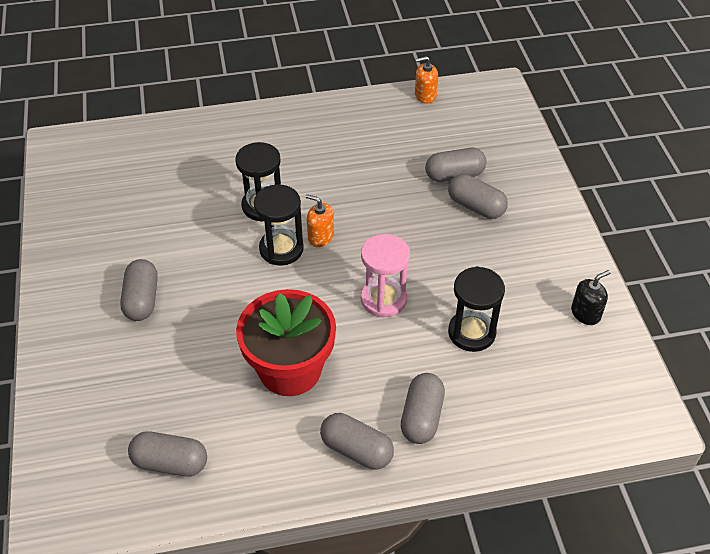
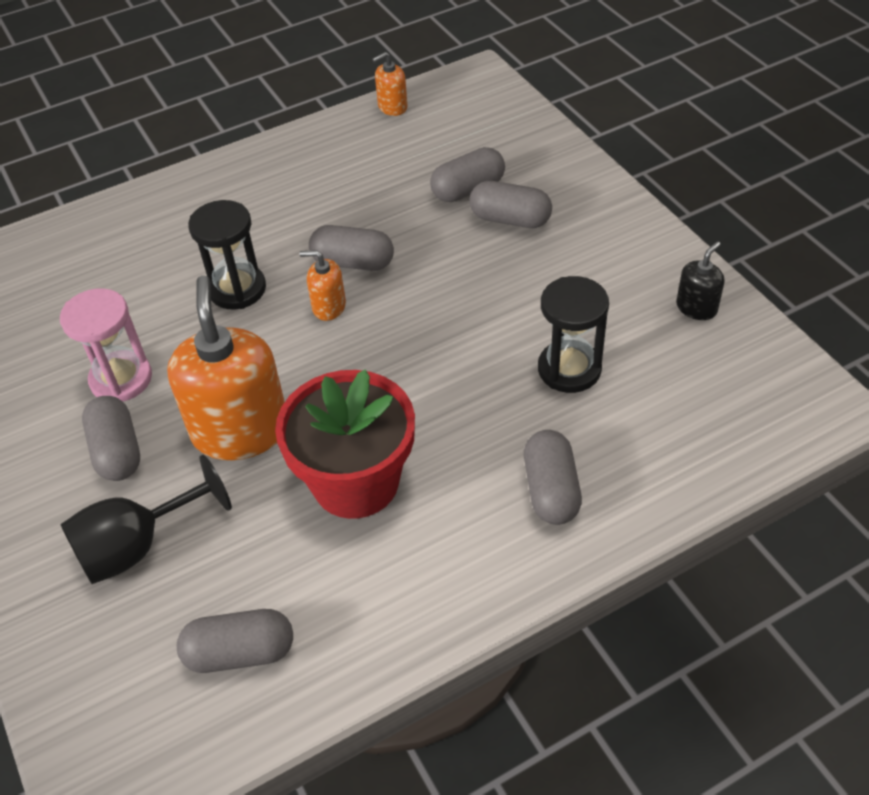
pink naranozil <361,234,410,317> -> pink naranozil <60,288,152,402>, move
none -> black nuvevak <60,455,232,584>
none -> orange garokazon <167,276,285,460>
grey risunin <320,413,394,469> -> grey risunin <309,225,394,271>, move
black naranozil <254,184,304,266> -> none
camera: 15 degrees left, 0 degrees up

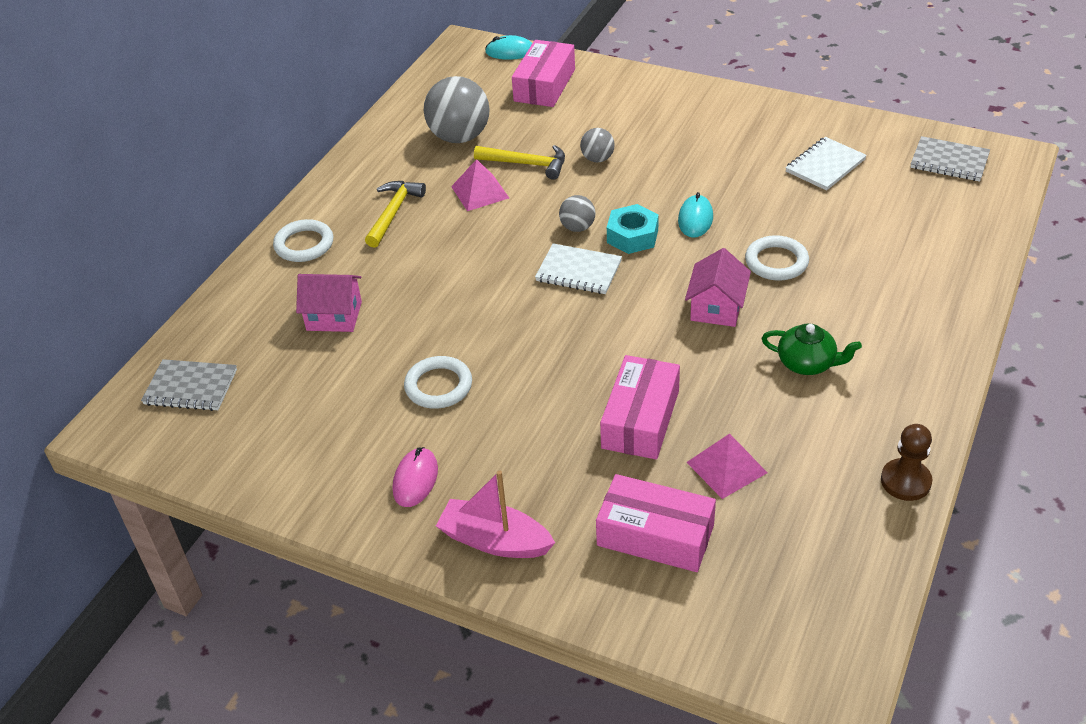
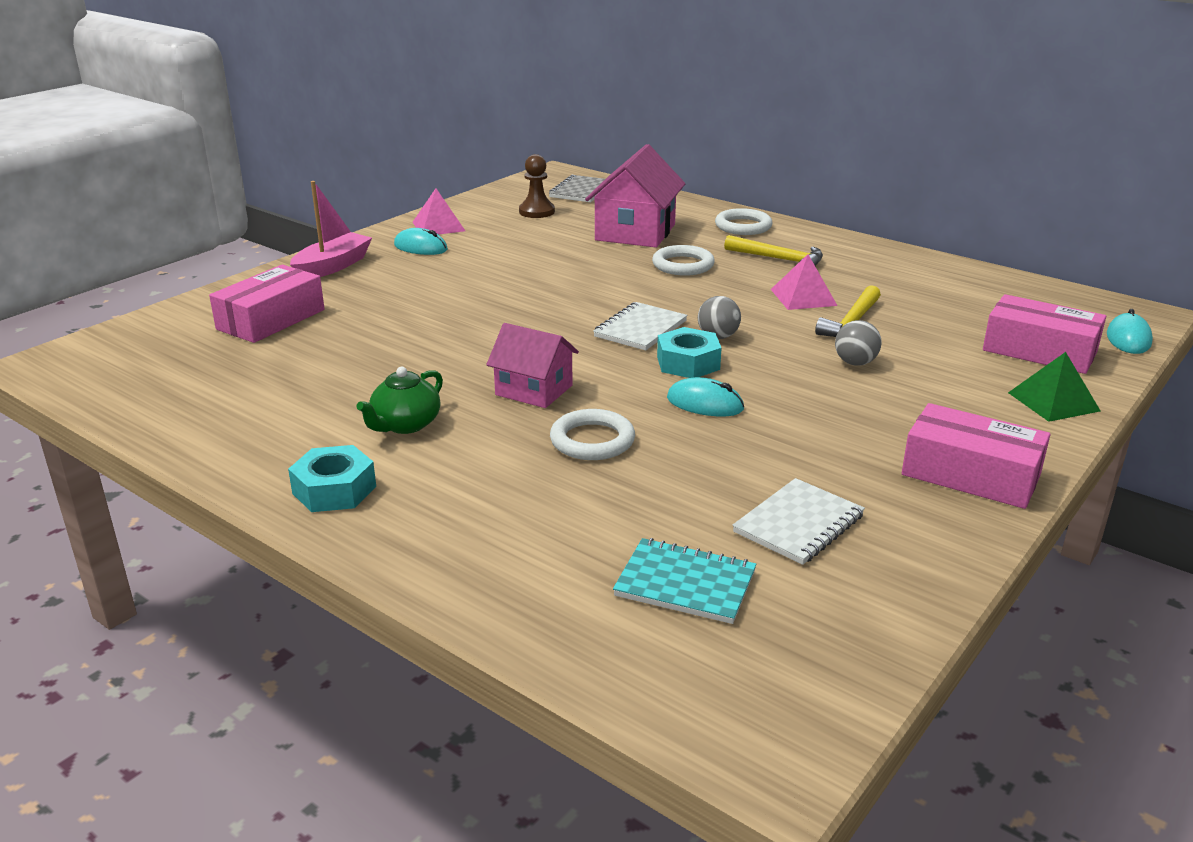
none -> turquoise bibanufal <288,445,376,512>
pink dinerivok <393,447,438,507> -> turquoise dinerivok <394,228,448,255>
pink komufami <686,433,767,499> -> pink komufami <413,188,465,235>, move
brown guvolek <881,424,933,501> -> brown guvolek <519,154,555,218>, move
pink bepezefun <296,274,362,332> -> pink bepezefun <585,144,685,247>, x1.60
none -> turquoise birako <613,538,756,624>
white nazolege <404,356,472,409> -> white nazolege <652,245,715,276>, move
white birako <785,137,867,191> -> white birako <733,478,865,565>, 75 degrees clockwise
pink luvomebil <600,355,680,459> -> pink luvomebil <902,403,1050,509>, move
none -> green komufami <1008,352,1100,422>
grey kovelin <424,76,490,143> -> none
grey birako <911,136,990,182> -> none
camera: 100 degrees right, 15 degrees down

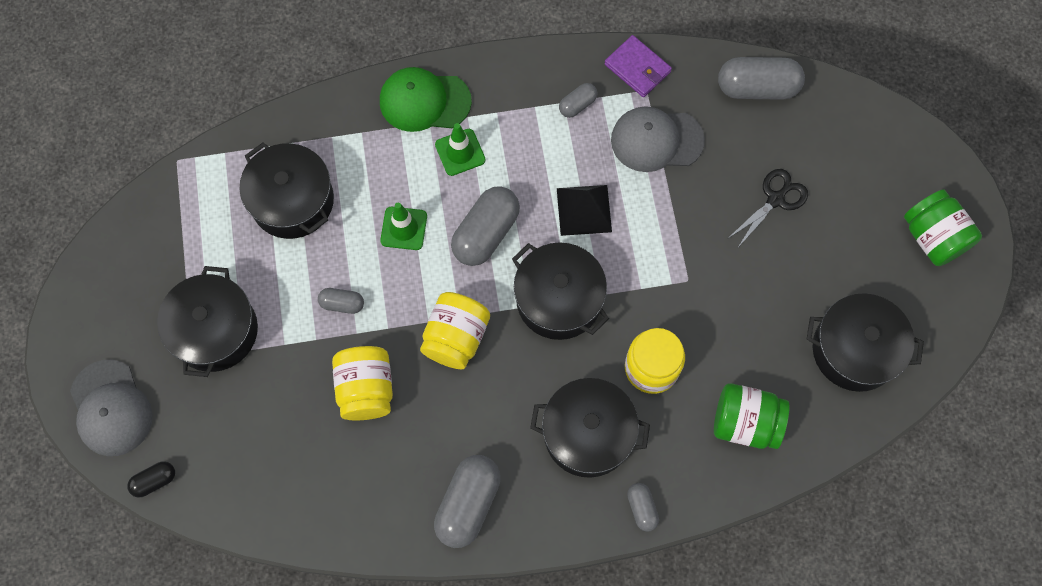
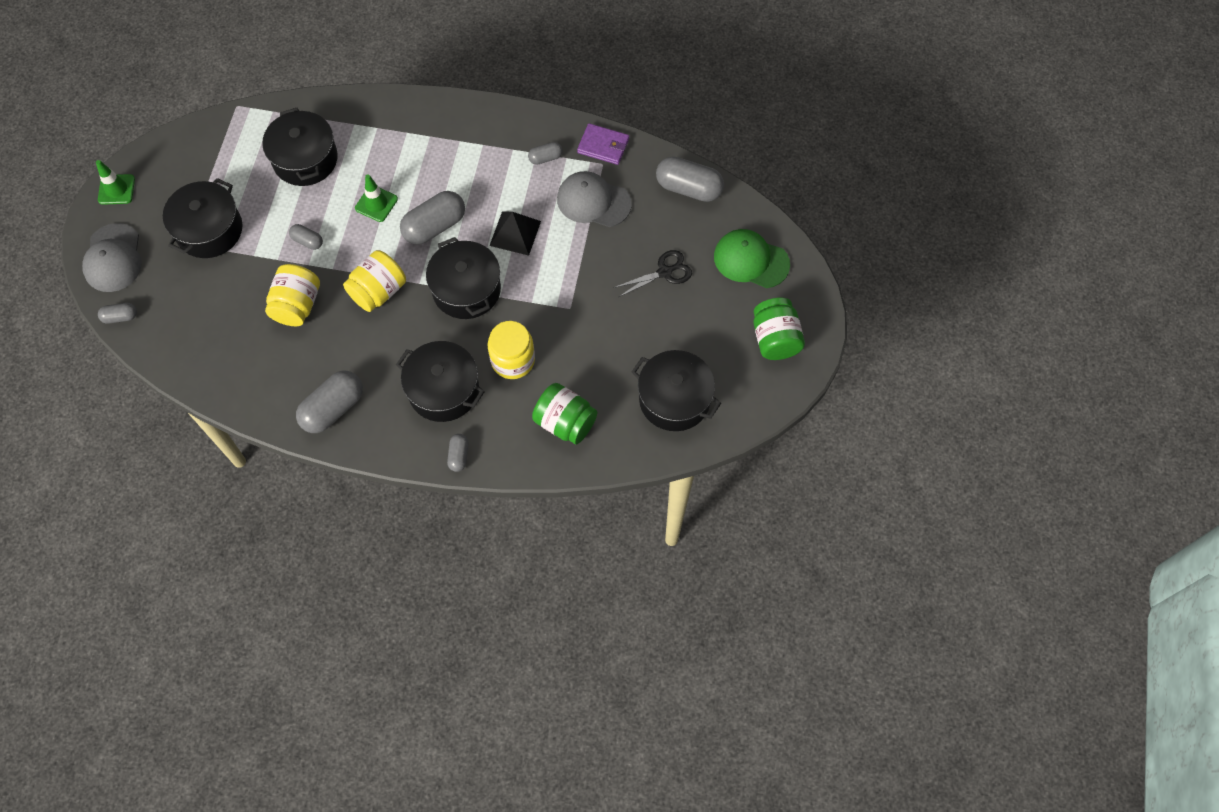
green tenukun <435,123,485,176> -> green tenukun <96,160,135,205>, move
black risunin <127,461,175,497> -> grey risunin <98,303,137,324>
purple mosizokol <604,35,672,97> -> purple mosizokol <577,123,629,165>, 45 degrees counterclockwise
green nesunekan <380,67,472,132> -> green nesunekan <714,229,790,288>, move
camera: 20 degrees right, 5 degrees down

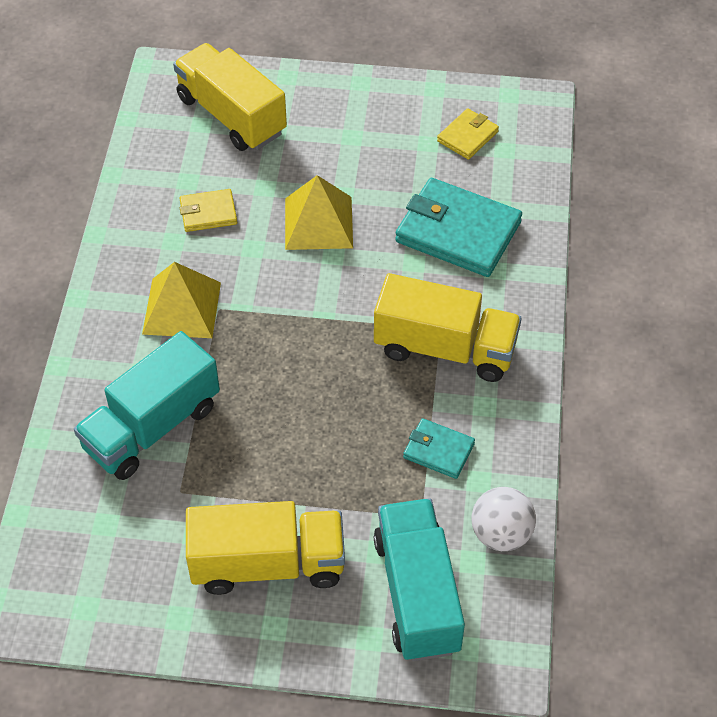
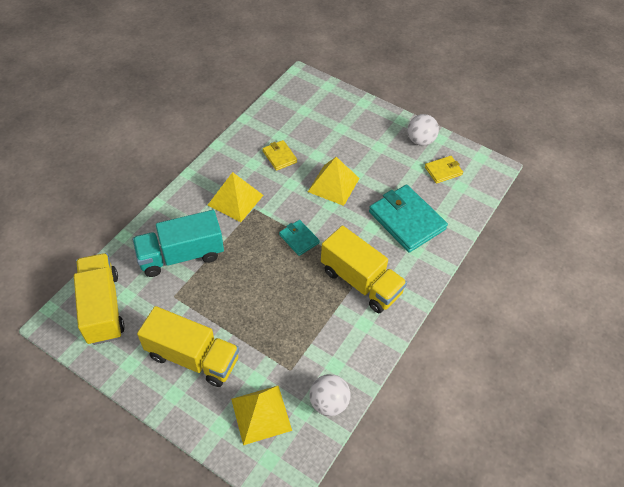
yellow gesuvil <173,43,287,151> -> yellow gesuvil <74,253,125,345>, move
turquoise gesuvil <374,498,465,661> -> yellow komufami <231,386,292,445>
yellow mosizokol <179,189,237,232> -> yellow mosizokol <263,140,297,171>, 45 degrees clockwise
turquoise mosizokol <403,418,475,479> -> turquoise mosizokol <279,220,320,256>, move
none -> white kovelin <407,114,439,146>
camera: 25 degrees right, 0 degrees up

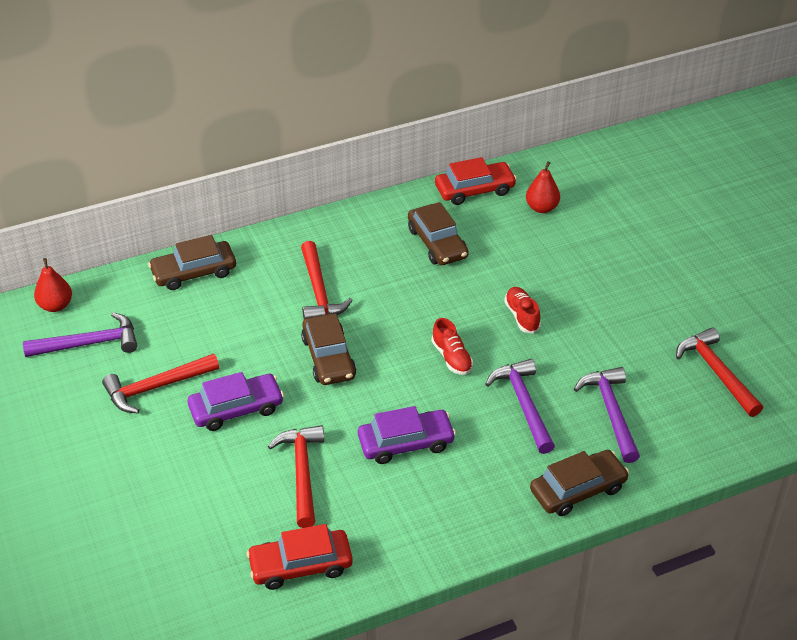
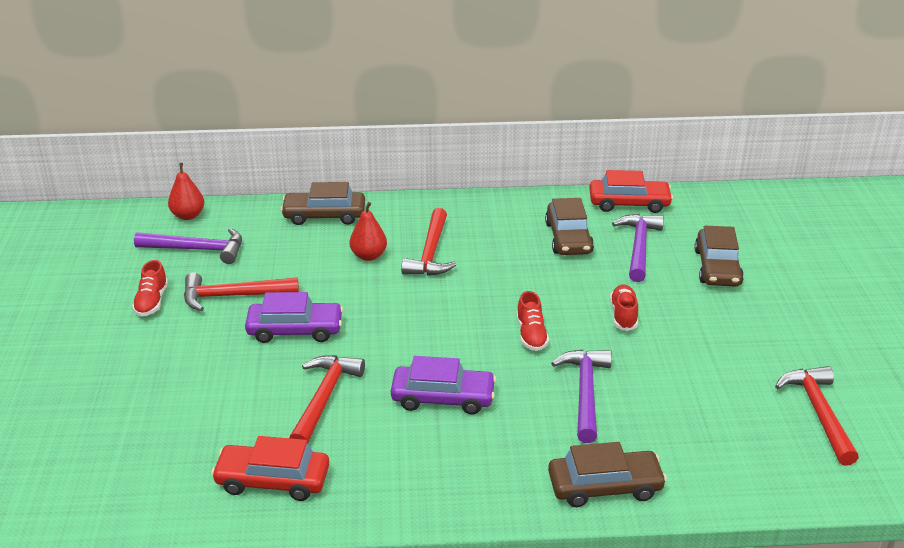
none -> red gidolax <132,260,168,317>
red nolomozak <526,162,560,213> -> red nolomozak <350,202,387,261>, move
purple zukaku <574,367,640,463> -> purple zukaku <612,214,664,282>, move
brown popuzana <301,314,356,385> -> brown popuzana <694,226,744,287>, move
camera: 20 degrees right, 10 degrees down

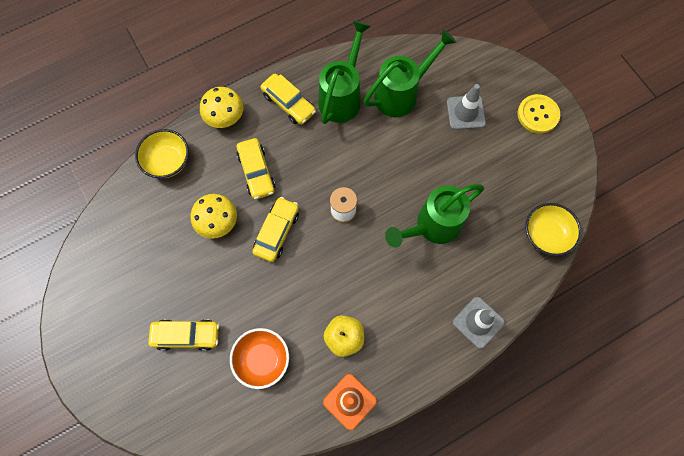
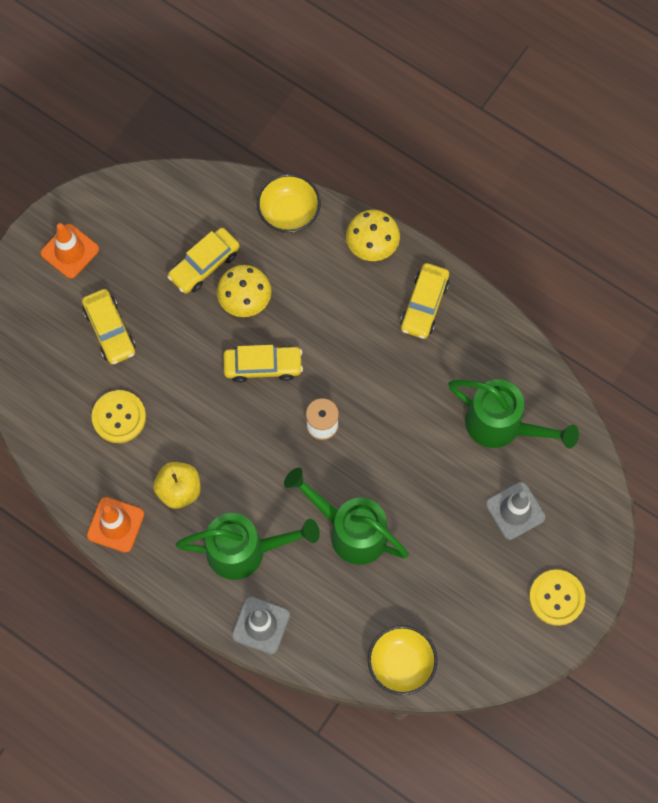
none -> orange tenukun <41,223,99,279>
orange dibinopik <230,328,289,389> -> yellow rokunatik <92,390,146,443>
yellow popuzana <237,138,275,199> -> yellow popuzana <167,228,240,294>, move
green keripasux <318,20,371,124> -> green keripasux <176,513,320,580>, move
camera: 65 degrees right, 0 degrees up

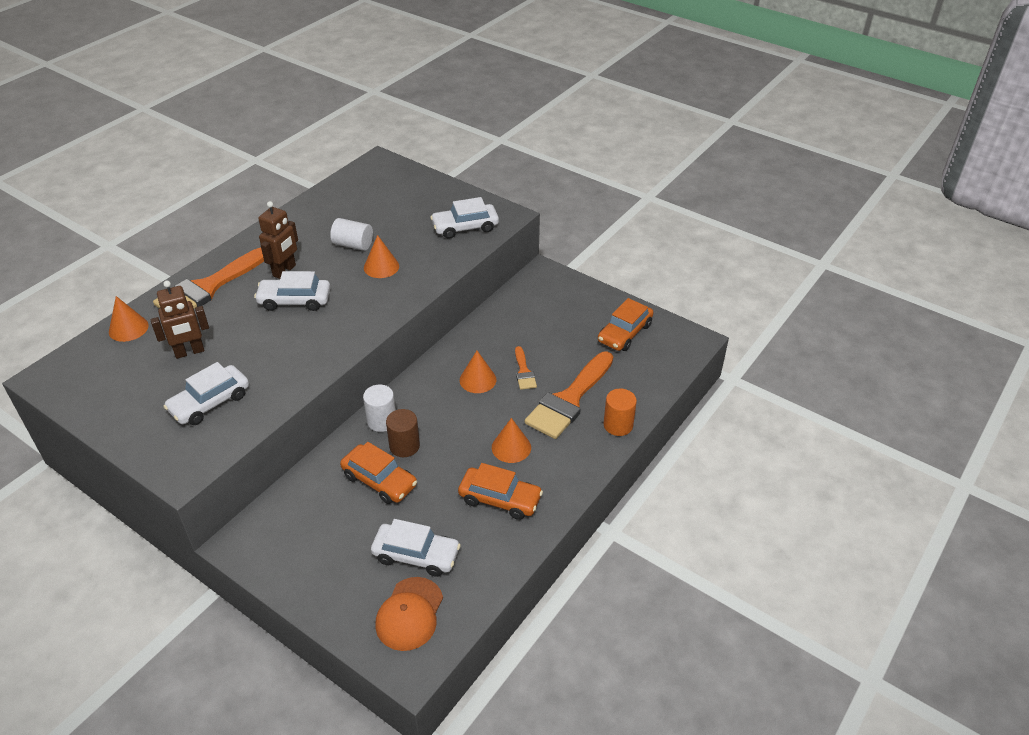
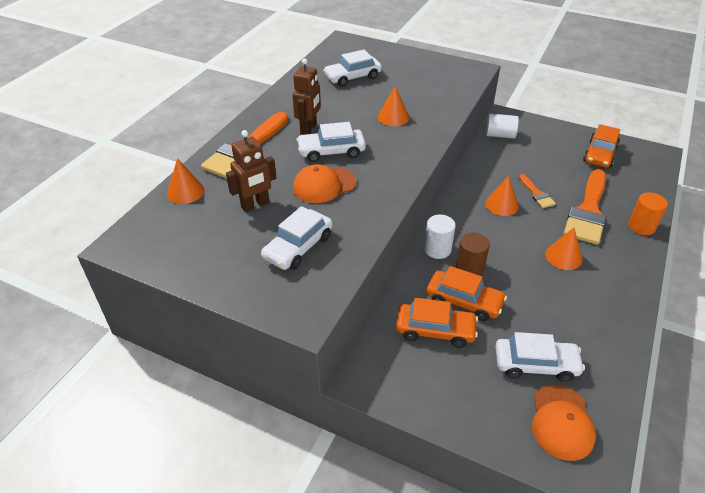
none -> orange nesunekan <293,164,357,203>
white popuzana <430,197,499,239> -> white popuzana <323,50,382,87>, move
orange popuzana <458,463,543,520> -> orange popuzana <396,298,478,348>, move
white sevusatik <330,218,373,251> -> white sevusatik <486,114,519,139>, move
camera: 10 degrees left, 0 degrees up

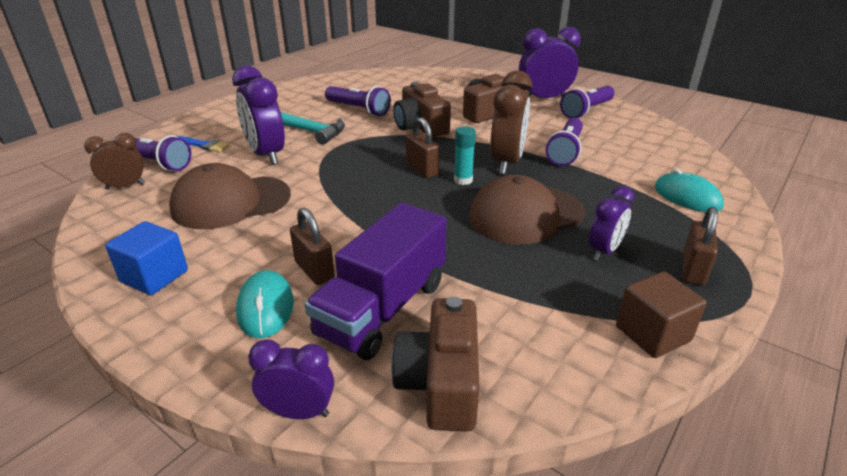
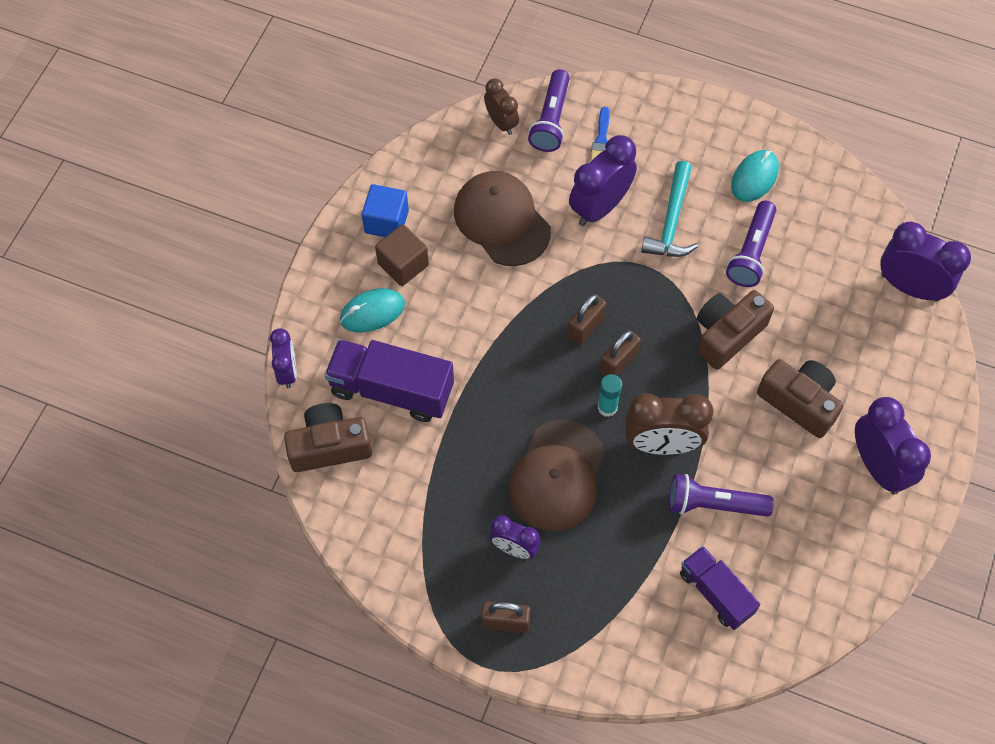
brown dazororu <616,271,707,358> -> brown dazororu <375,224,429,286>, move
brown nesunekan <469,175,585,245> -> brown nesunekan <508,420,605,531>, 120 degrees counterclockwise
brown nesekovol <290,208,335,285> -> brown nesekovol <567,294,606,345>, move
none -> purple gesuvil <680,546,760,630>
turquoise dinerivok <655,168,724,212> -> turquoise dinerivok <731,150,779,202>, move
none -> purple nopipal <880,222,971,302>
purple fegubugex <560,86,614,118> -> none
camera: 75 degrees right, 30 degrees up

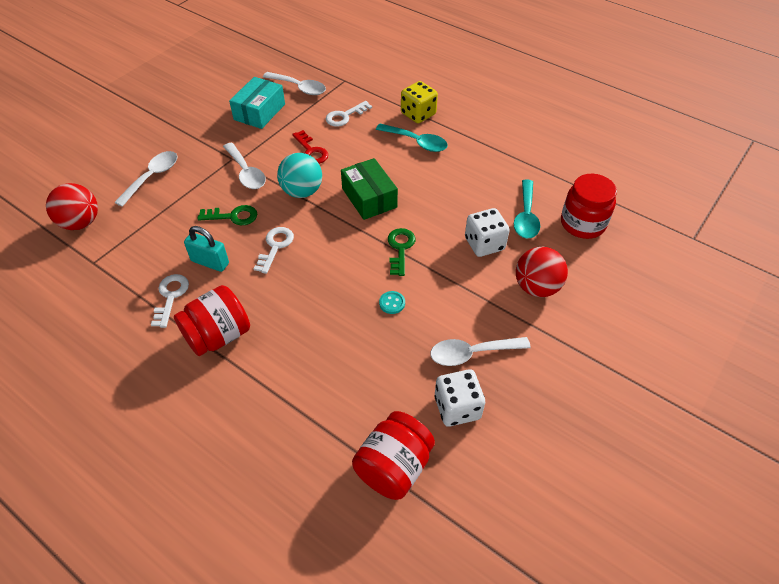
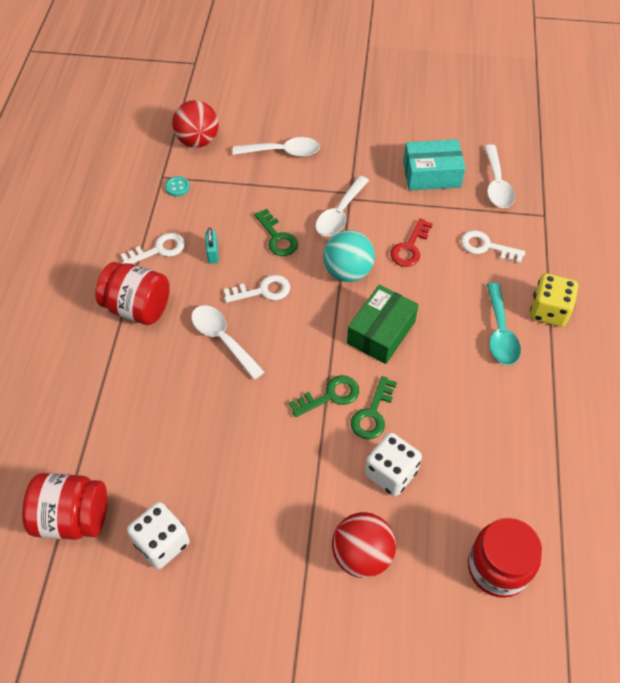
turquoise rokunatik <379,291,405,314> -> turquoise rokunatik <165,176,190,197>, move
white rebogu <430,337,531,366> -> white rebogu <191,305,265,380>, move
turquoise nesekovol <184,226,229,272> -> turquoise nesekovol <205,228,219,264>, x0.67
none -> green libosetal <351,376,397,440>
turquoise rebogu <514,179,540,238> -> none
camera: 60 degrees right, 5 degrees up

